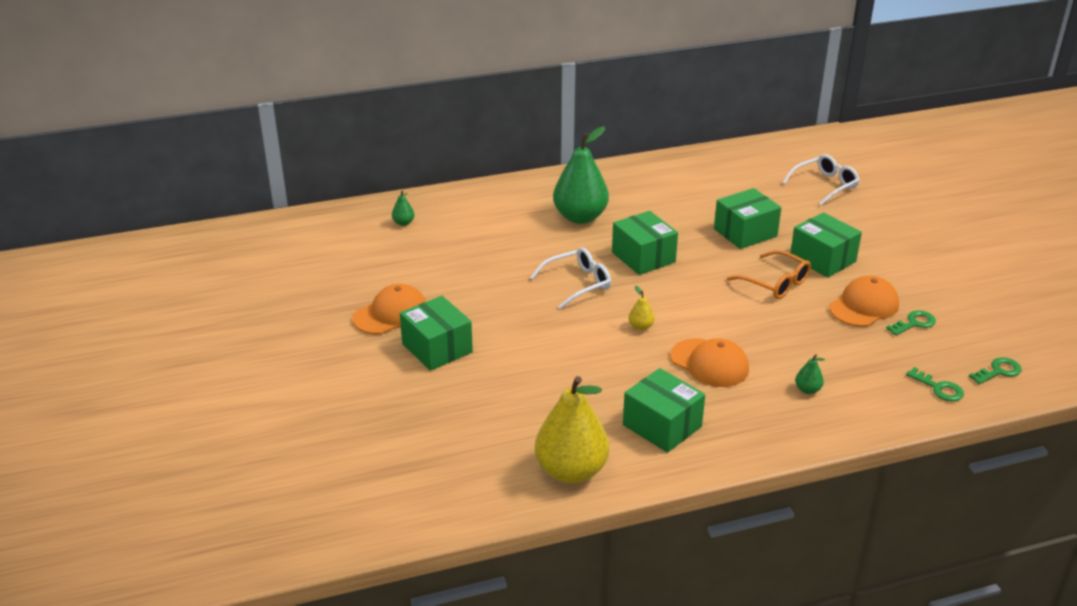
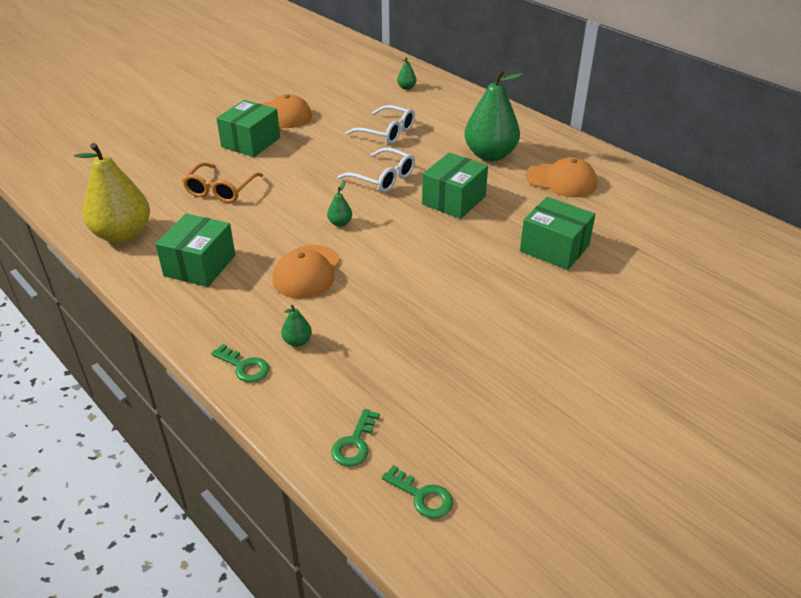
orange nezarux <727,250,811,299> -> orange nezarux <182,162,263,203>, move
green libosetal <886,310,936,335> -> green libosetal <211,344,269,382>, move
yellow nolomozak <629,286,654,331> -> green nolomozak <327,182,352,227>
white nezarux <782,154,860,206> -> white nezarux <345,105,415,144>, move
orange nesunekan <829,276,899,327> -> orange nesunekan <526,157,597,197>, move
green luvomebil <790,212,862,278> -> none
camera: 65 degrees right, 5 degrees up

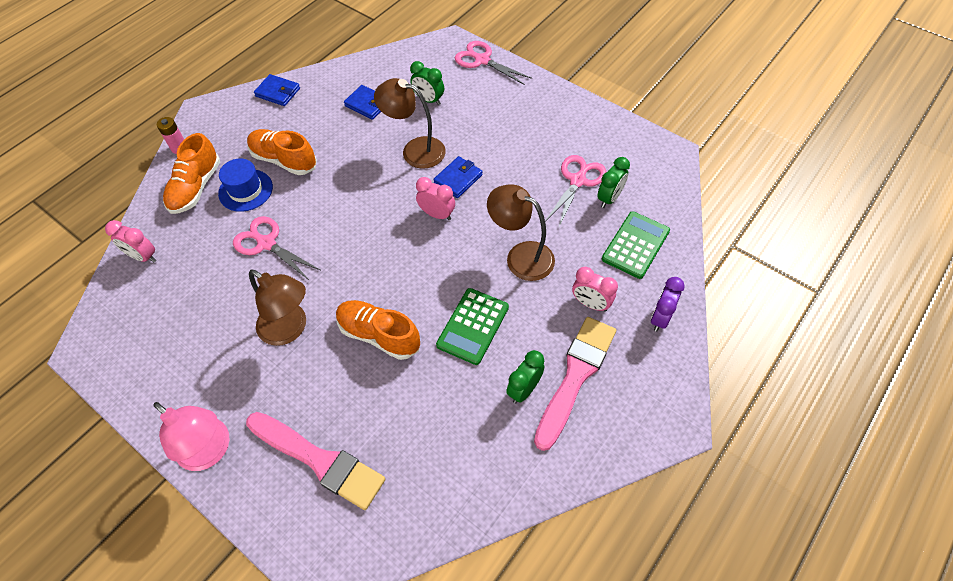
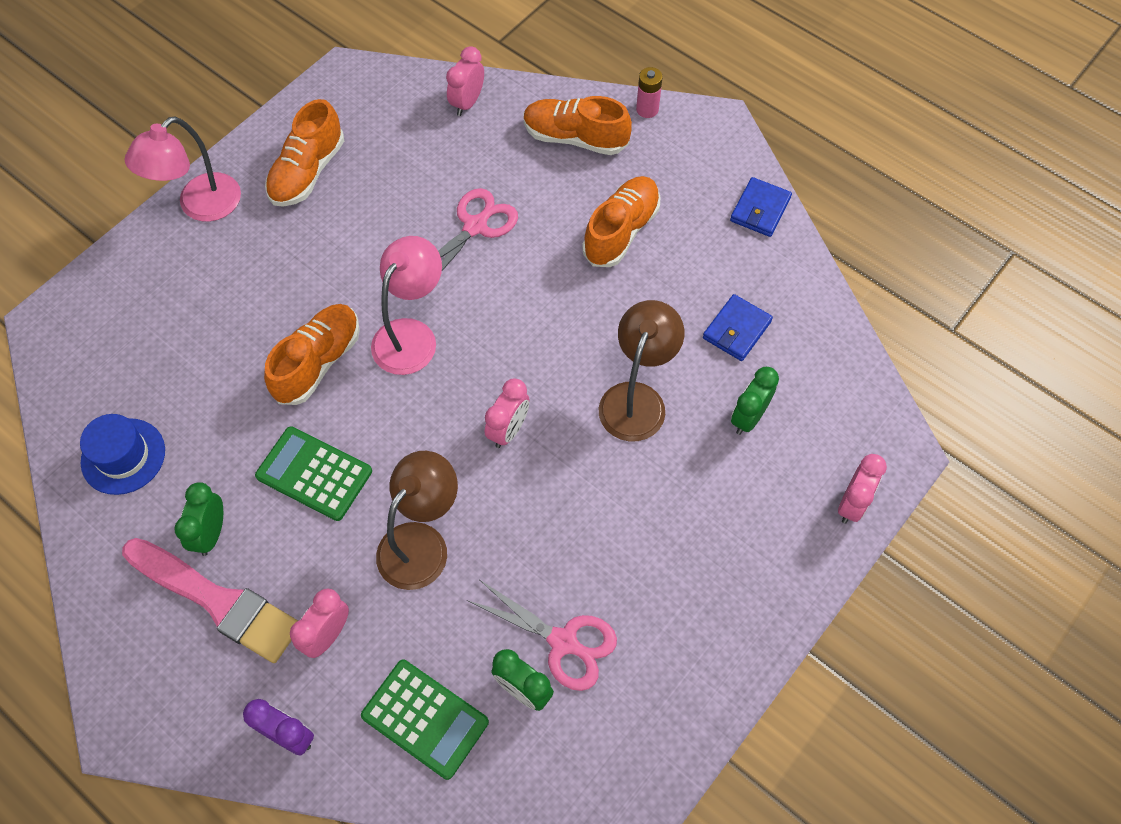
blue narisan <218,158,273,212> -> blue narisan <80,414,165,495>, move
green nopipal <506,350,545,403> -> green nopipal <174,482,223,556>, 120 degrees counterclockwise
none -> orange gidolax <265,99,344,207>
none -> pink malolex <371,236,442,375>
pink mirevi <455,41,532,85> -> pink nopipal <838,454,887,524>
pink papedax <246,412,386,510> -> none
brown malolex <249,269,306,346> -> none
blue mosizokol <433,156,483,198> -> none
camera: 90 degrees right, 5 degrees up

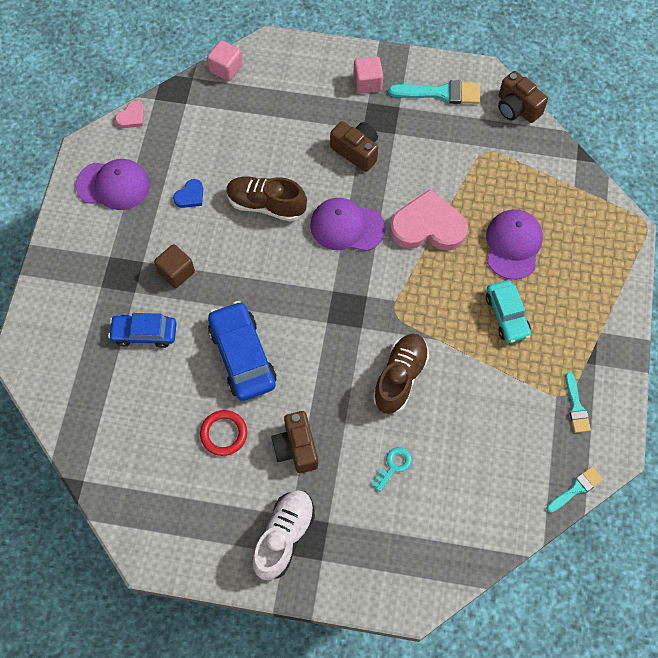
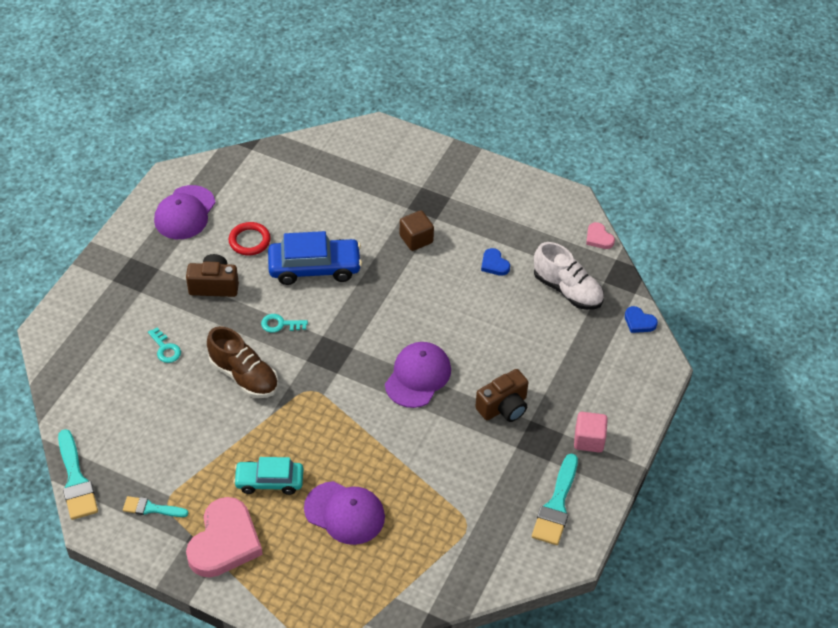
turquoise papedax <547,467,603,513> -> turquoise papedax <58,429,98,520>, x1.65
purple nesunekan <75,159,150,210> -> purple nesunekan <154,185,215,239>, move
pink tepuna <390,189,468,251> -> pink tepuna <186,497,263,578>, move
none -> turquoise libosetal <261,314,308,333>
white gidolax <252,490,315,580> -> white gidolax <534,242,604,310>, move
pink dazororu <207,40,243,81> -> blue tepuna <625,306,658,333>
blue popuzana <108,313,177,348> -> none
brown gidolax <226,176,307,222> -> none
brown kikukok <498,71,548,123> -> none
camera: 105 degrees right, 15 degrees down

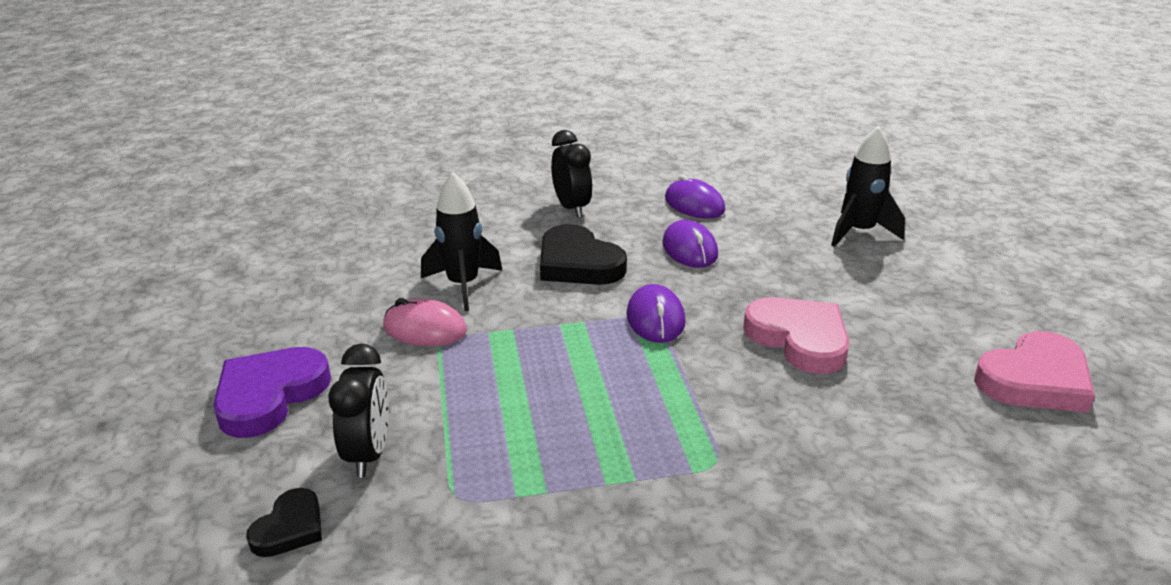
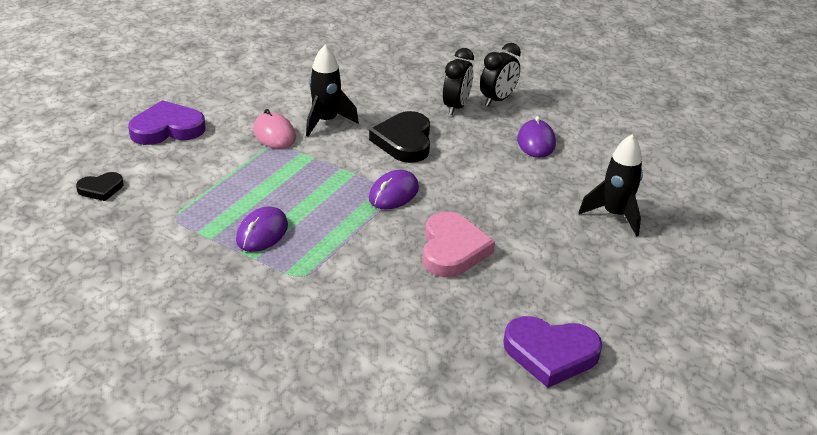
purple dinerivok <662,220,718,268> -> purple dinerivok <236,206,288,252>, move
black nopipal <328,344,389,477> -> black nopipal <480,43,521,106>, move
pink tepuna <974,331,1095,413> -> purple tepuna <503,316,602,388>
camera: 40 degrees right, 5 degrees up

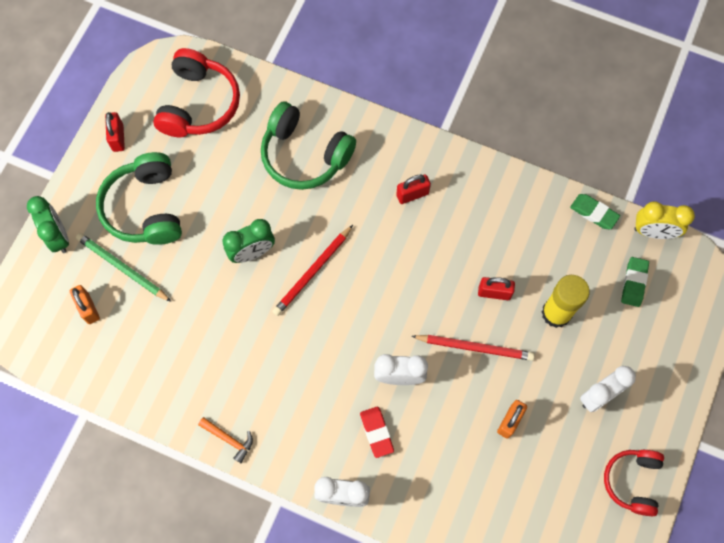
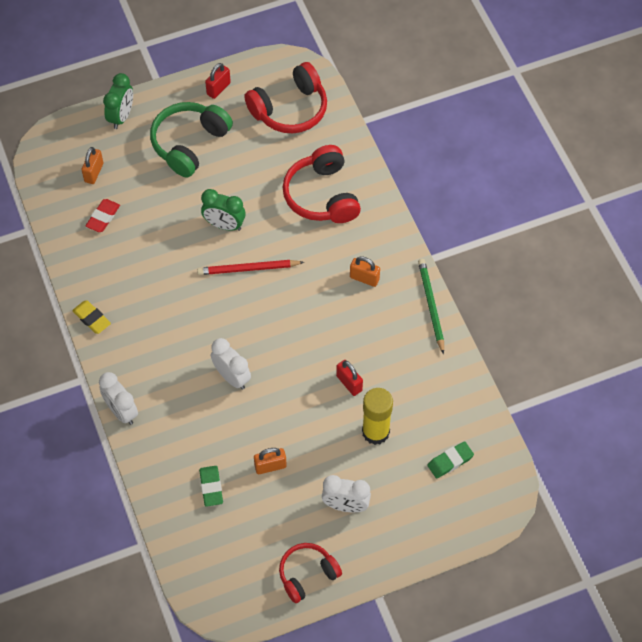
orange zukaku <198,417,253,463> -> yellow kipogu <72,300,111,334>
red kipogu <360,407,394,458> -> red kipogu <86,199,120,232>, move
green kipogu <570,194,620,229> -> green kipogu <199,466,223,507>, move
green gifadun <261,101,356,190> -> red gifadun <283,145,361,223>
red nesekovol <396,174,431,204> -> orange nesekovol <350,256,380,287>
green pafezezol <76,233,171,302> -> green pafezezol <418,259,444,354>, move
red pafezezol <411,335,535,361> -> none
yellow nopipal <634,201,695,239> -> none
camera: 45 degrees right, 10 degrees down

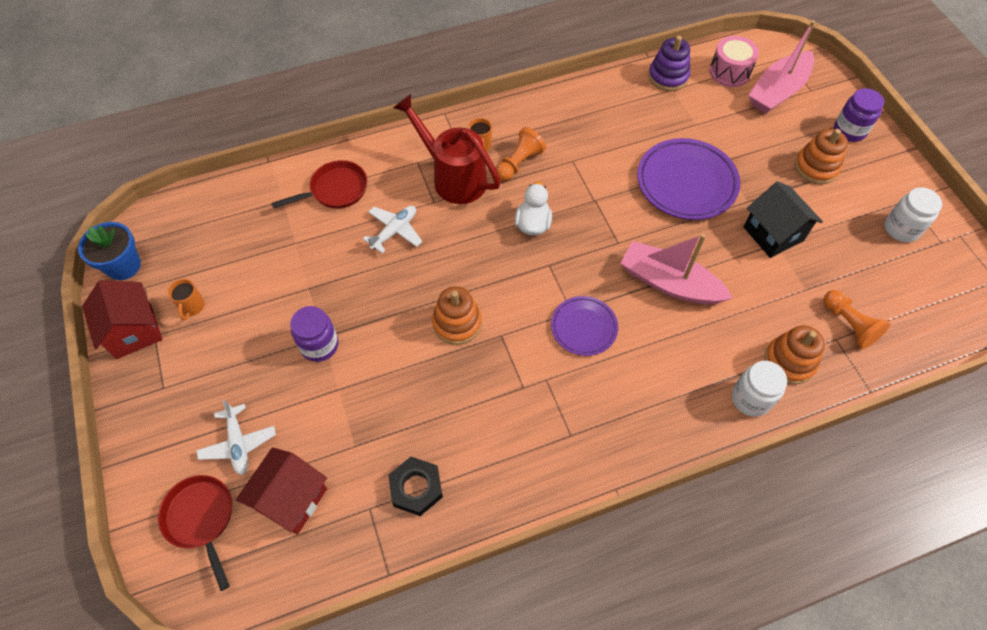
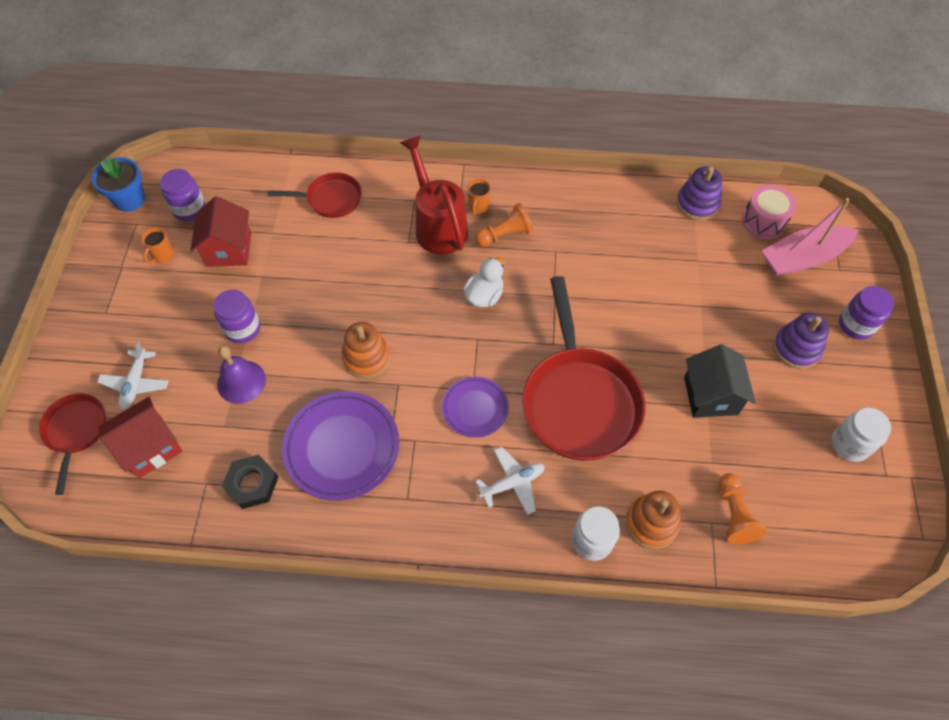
none -> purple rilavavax <160,169,206,222>
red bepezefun <82,280,163,359> -> red bepezefun <190,196,251,267>, move
none -> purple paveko <217,346,266,404>
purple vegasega <637,138,740,220> -> purple vegasega <282,392,399,501>, move
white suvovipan <363,206,422,254> -> white suvovipan <475,447,545,515>, move
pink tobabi <621,234,733,305> -> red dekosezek <522,276,646,461>
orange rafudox <795,129,848,184> -> purple rafudox <773,313,829,369>
camera: 25 degrees right, 0 degrees up

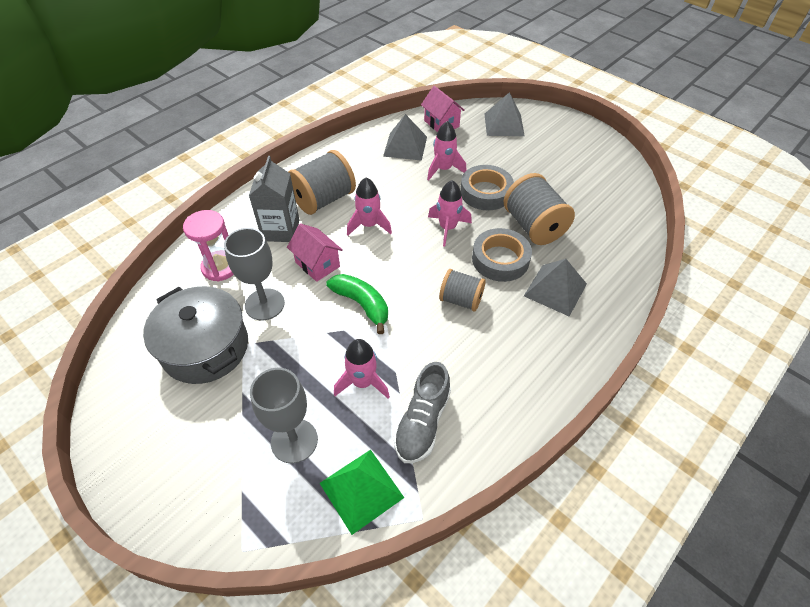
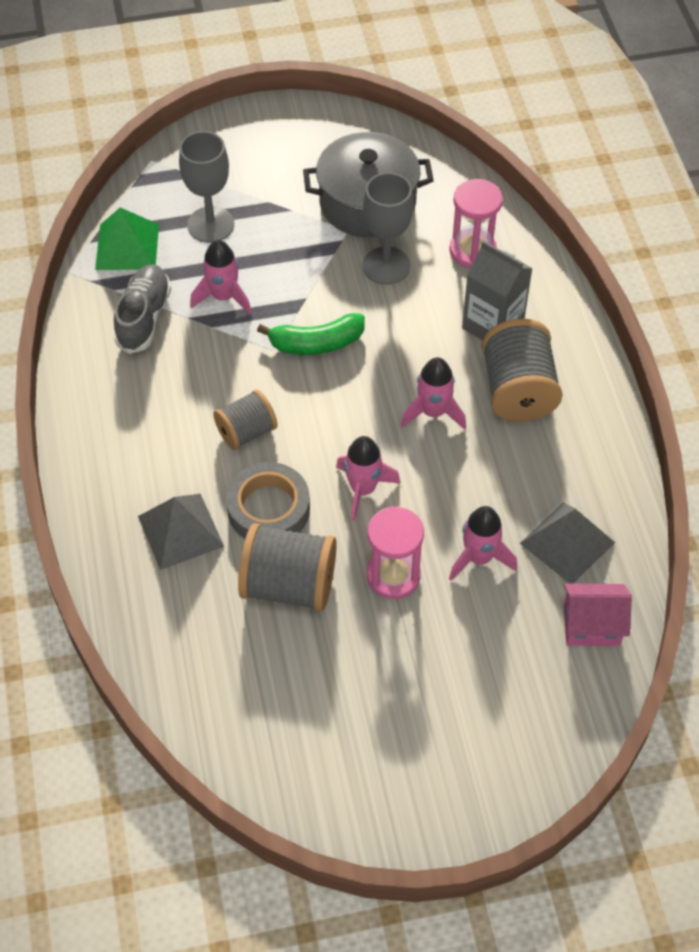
grey gidolax <394,362,451,463> -> grey gidolax <114,264,171,354>, 45 degrees clockwise
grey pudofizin <460,165,514,210> -> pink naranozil <367,506,424,599>
pink bepezefun <287,223,343,282> -> none
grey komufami <484,92,525,136> -> none
camera: 125 degrees right, 5 degrees up

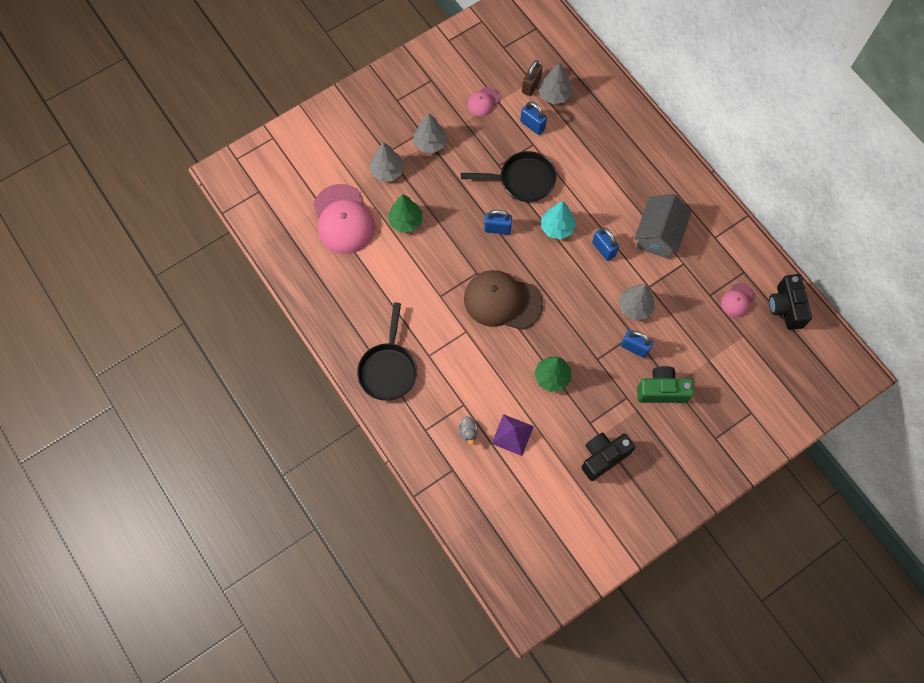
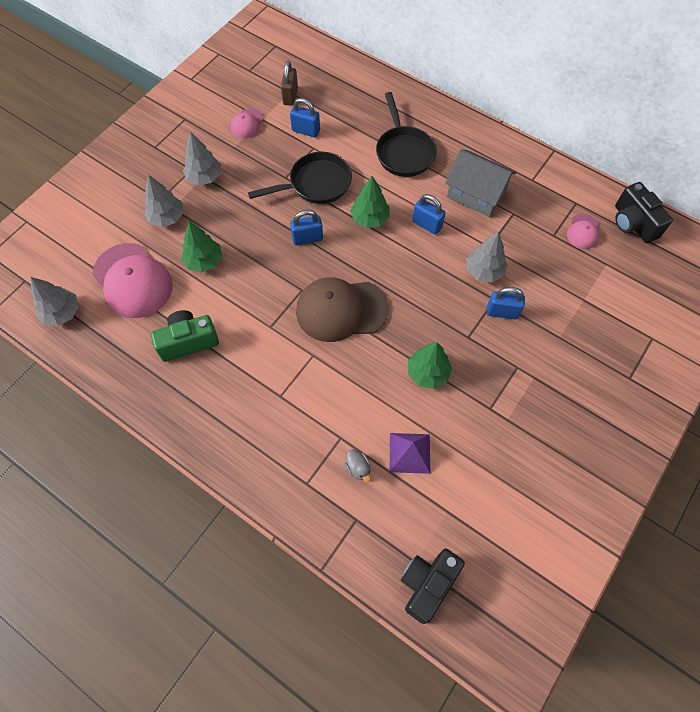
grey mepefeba <538,63,572,104> -> grey mepefeba <31,277,79,326>, move
green kikukok <637,366,694,403> -> green kikukok <151,310,219,362>, move
turquoise mepefeba <541,201,576,239> -> green mepefeba <350,176,390,228>
black dekosezek <357,302,417,401> -> black dekosezek <376,92,437,177>, move
black kikukok <581,433,635,481> -> black kikukok <401,549,465,624>, move
grey bepezefun <634,194,692,259> -> grey bepezefun <445,149,516,217>, 60 degrees counterclockwise
camera: 20 degrees left, 5 degrees down

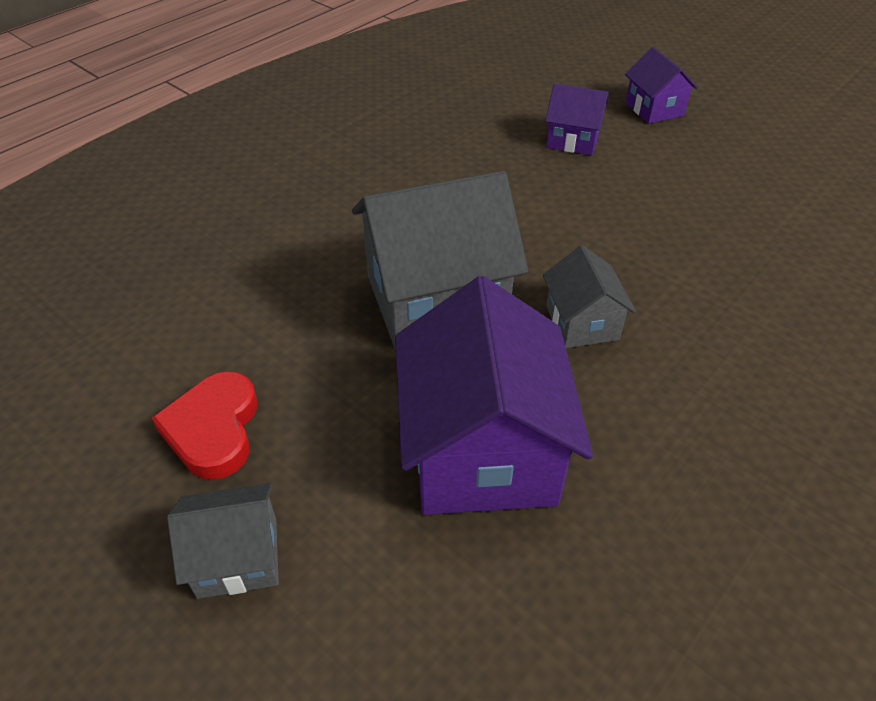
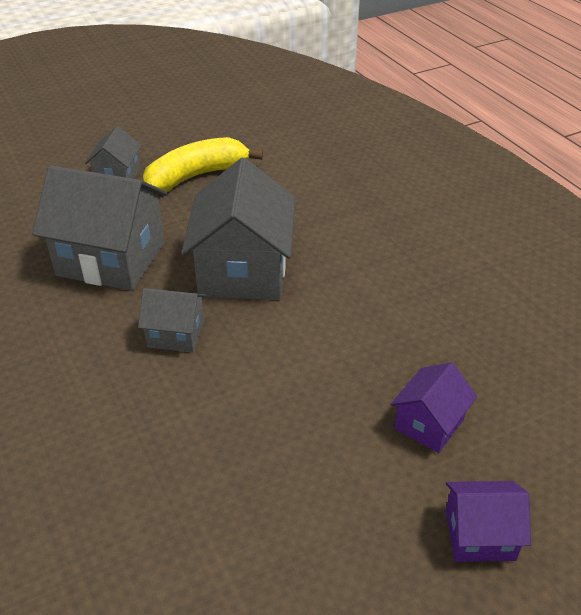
purple bepezefun <395,276,593,515> -> grey bepezefun <32,165,167,291>
red tepuna <152,371,258,480> -> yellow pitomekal <143,137,263,192>
camera: 110 degrees right, 5 degrees down

